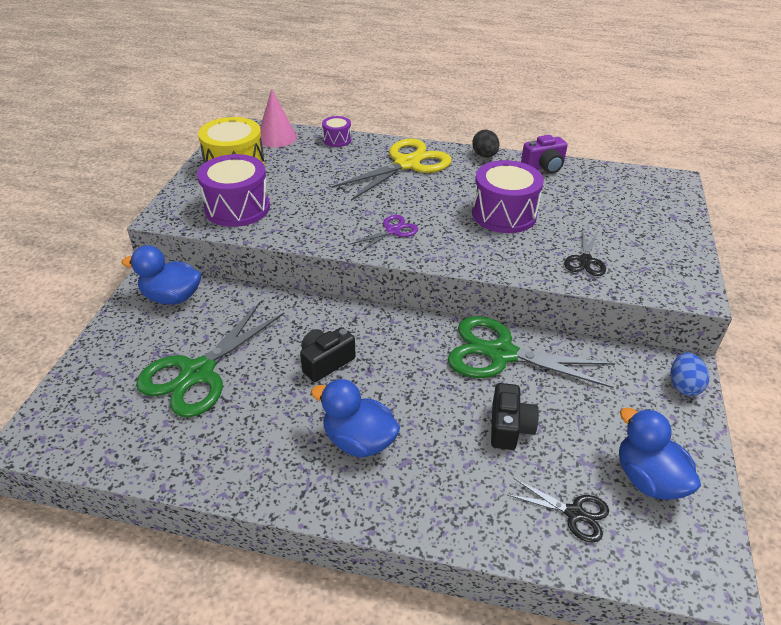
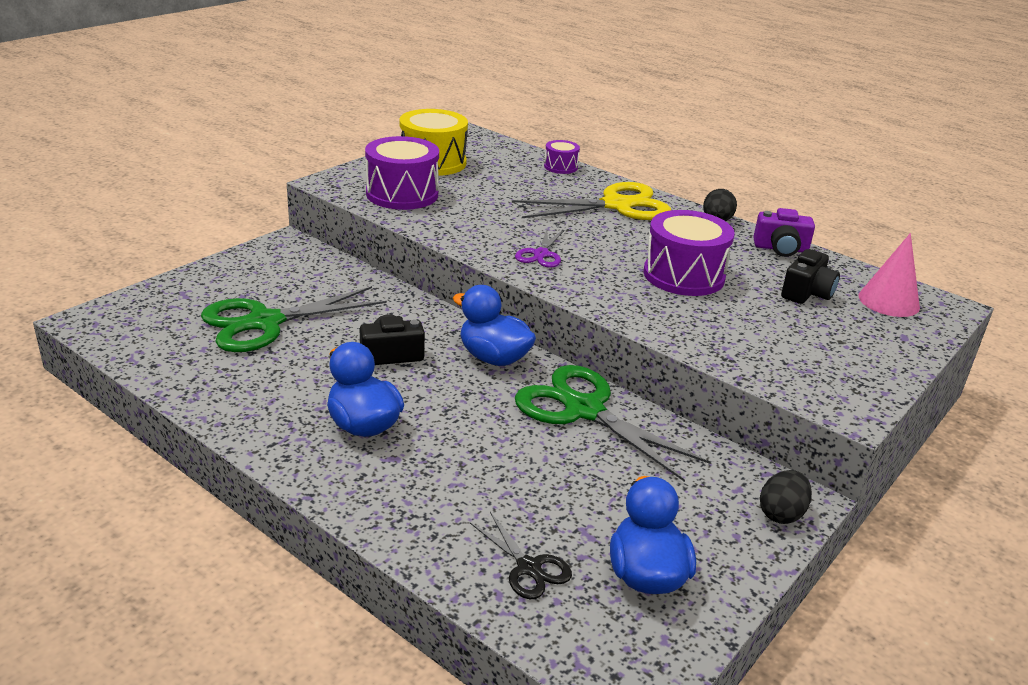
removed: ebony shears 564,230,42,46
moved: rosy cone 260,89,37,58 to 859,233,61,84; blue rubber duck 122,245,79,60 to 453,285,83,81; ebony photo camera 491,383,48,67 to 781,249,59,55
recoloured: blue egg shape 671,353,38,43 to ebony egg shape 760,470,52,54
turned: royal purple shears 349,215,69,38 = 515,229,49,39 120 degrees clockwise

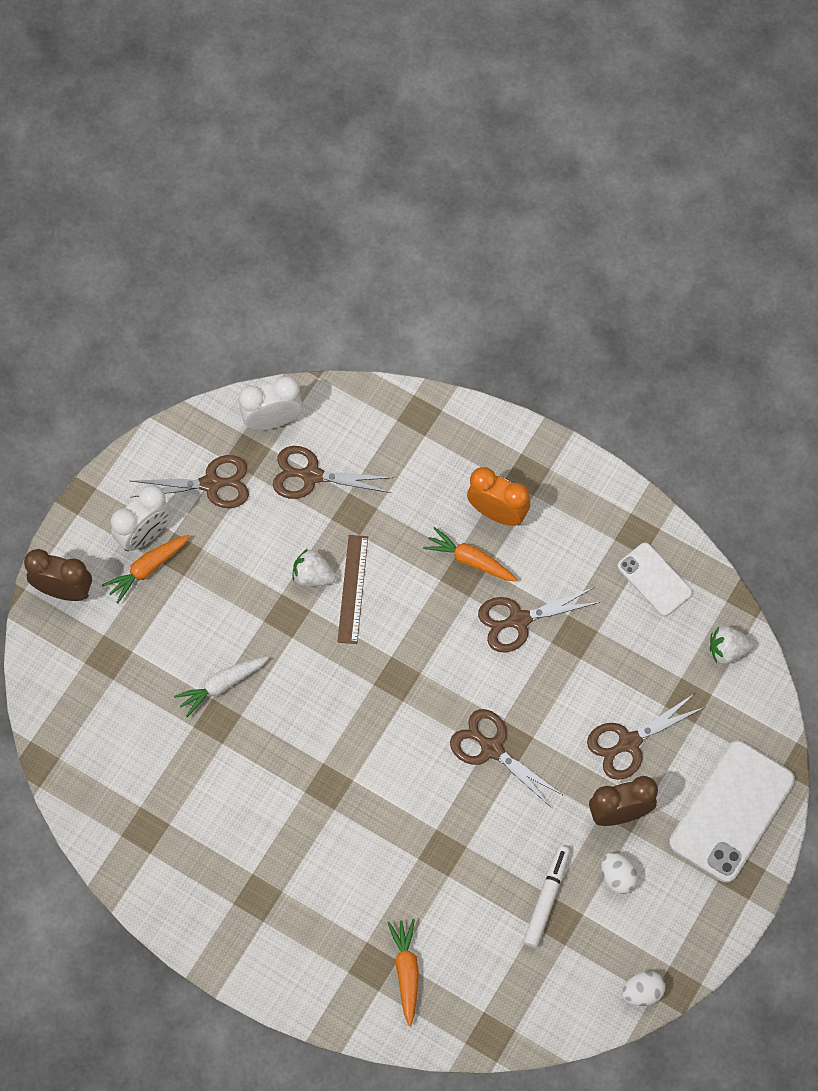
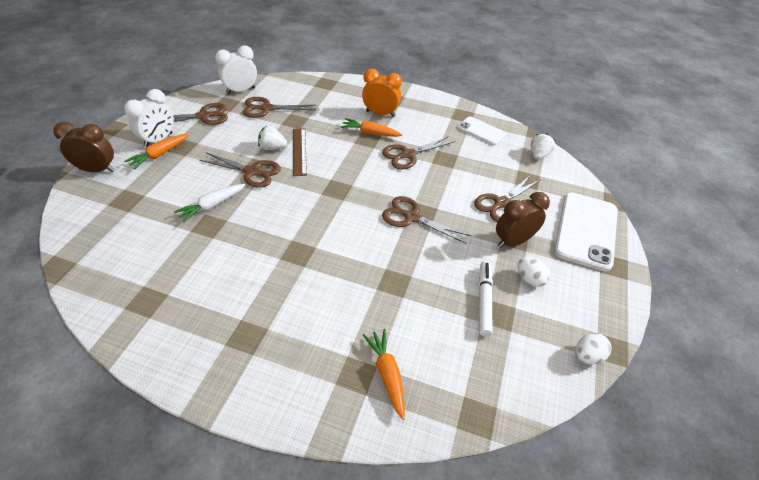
added: dark brown shears 199,152,82,36
turned: pure white strawberry 710,626,44,38 = 531,133,25,27 135 degrees clockwise

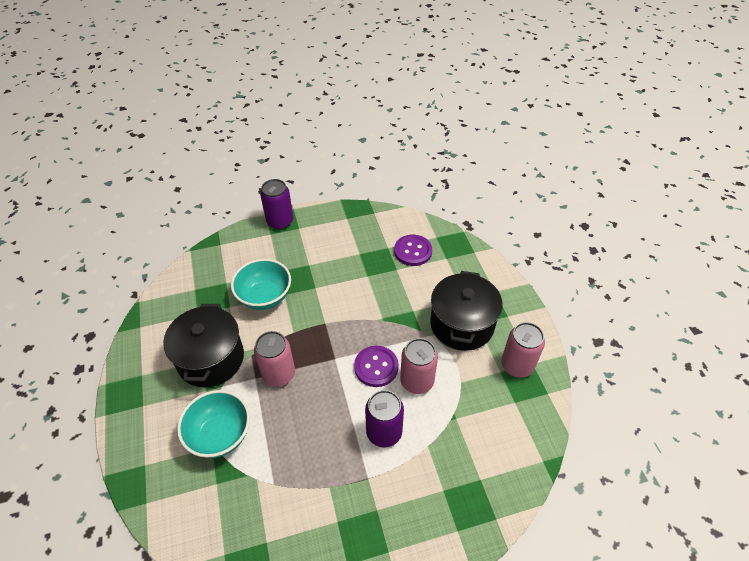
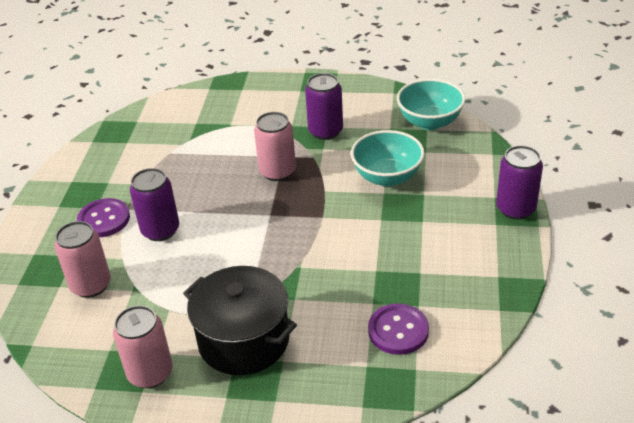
moved: rosy soda can 400,338,38,56 to 54,221,57,77; royal purple shirt button 354,346,45,41 to 77,198,53,39; teal serving bowl 177,390,73,68 to 397,79,68,51
replaced: ebony stockpot 163,304,81,83 to royal purple soda can 305,73,38,67

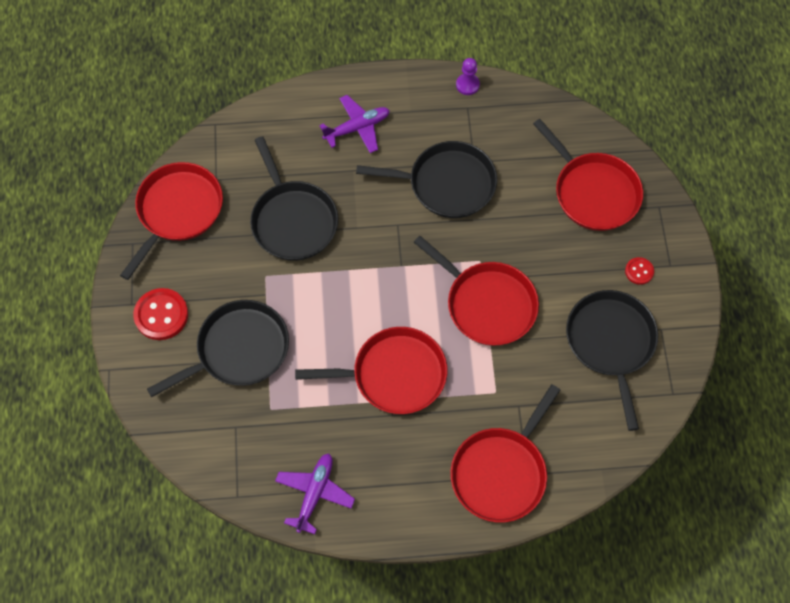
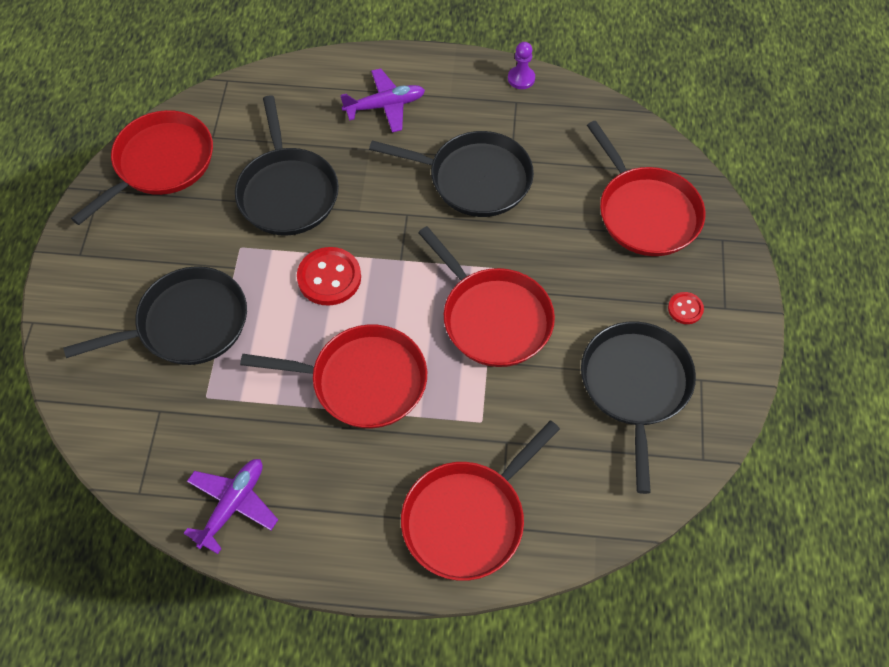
moved: crimson shirt button 133,288,55,52 to 297,247,64,59

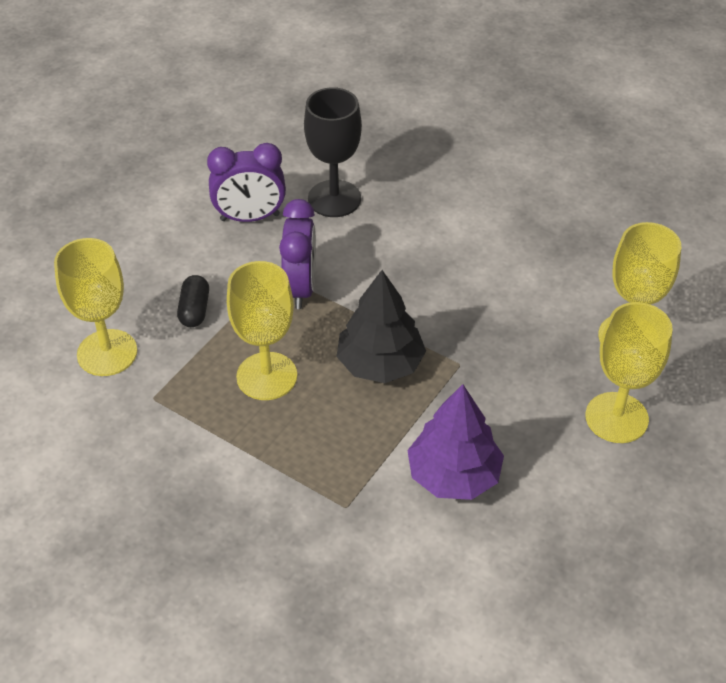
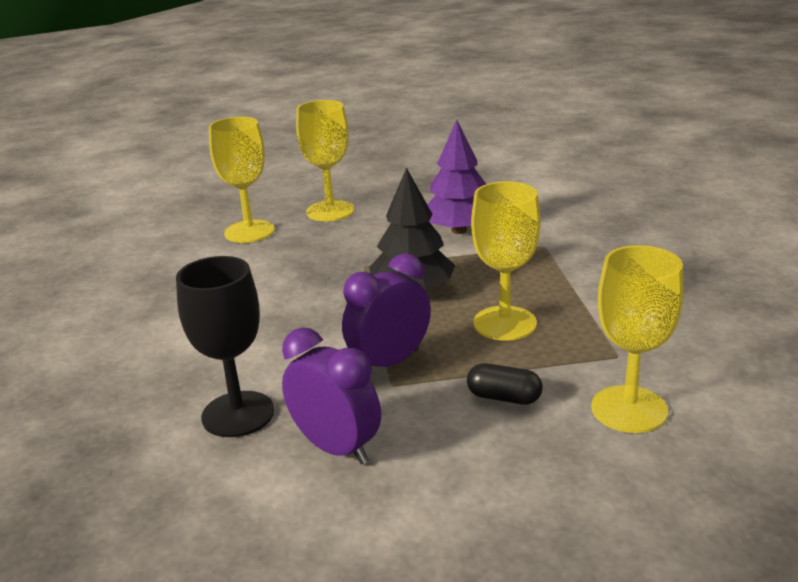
turned: ebony pill shape 177,275,32,52 = 467,363,76,42 60 degrees clockwise

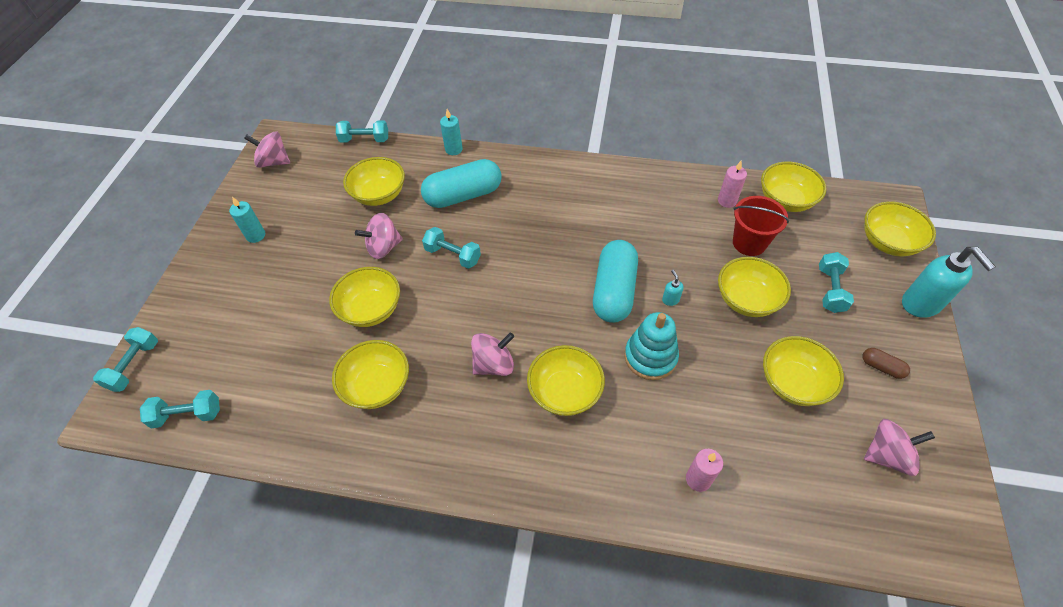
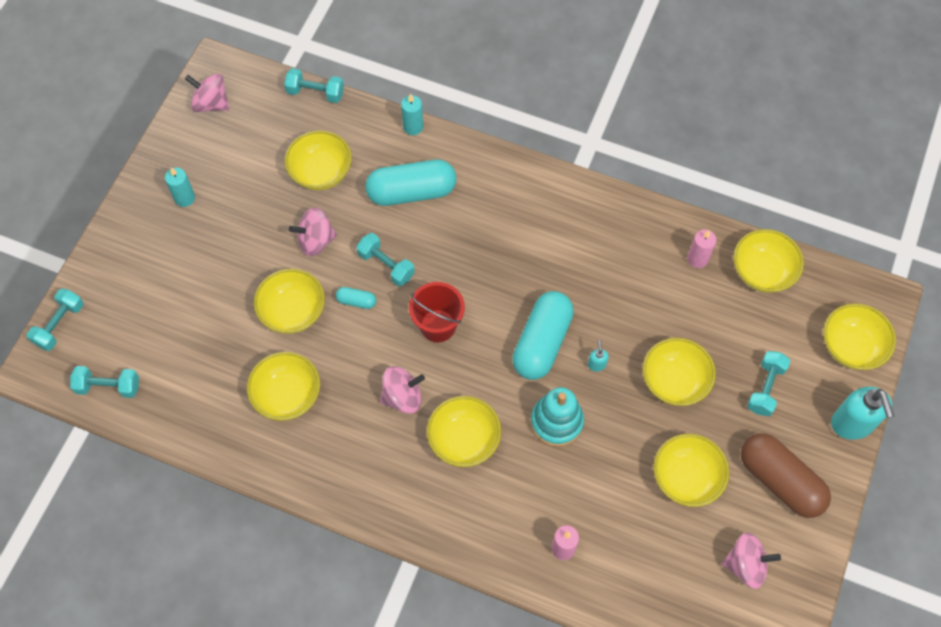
added: teal pill shape 336,287,40,22
moved: crimson pail 733,196,56,60 to 409,282,56,60
resized: dark brown pill shape 863,348,47,31 = 741,433,90,85 x2.29

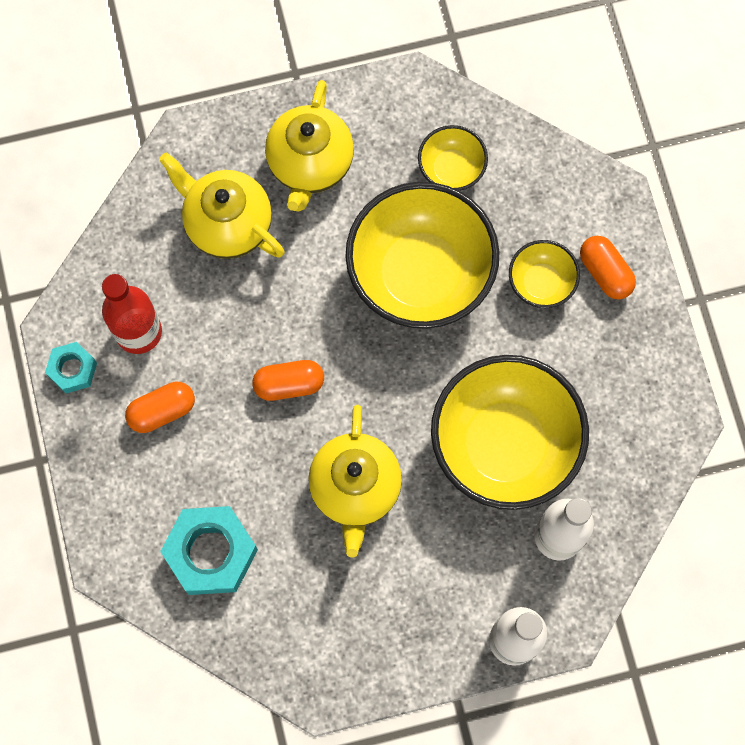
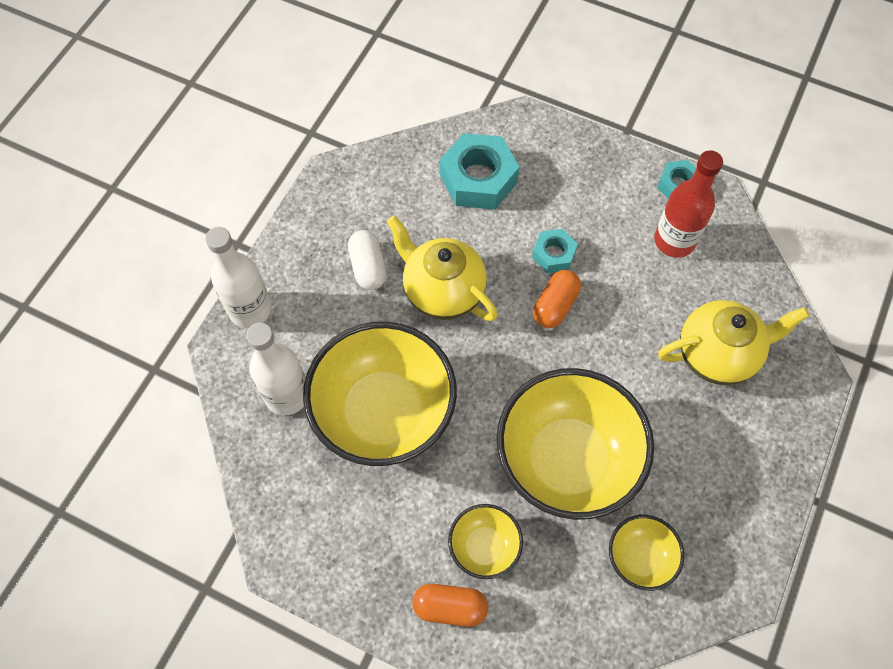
removed: bright yellow china teapot 265,80,89,132; orange pill shape 125,382,70,51
added: teal hexagon nut 532,229,46,44; pure white pill shape 348,230,39,60

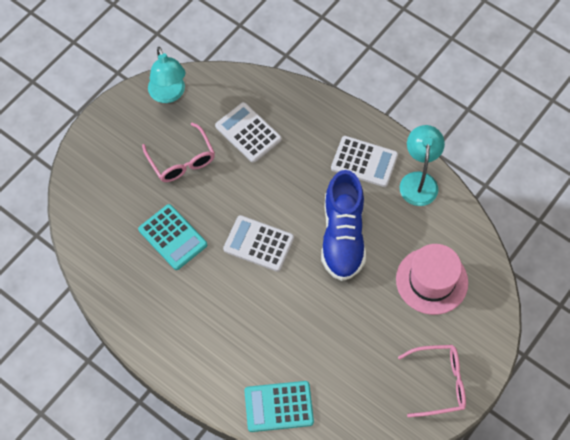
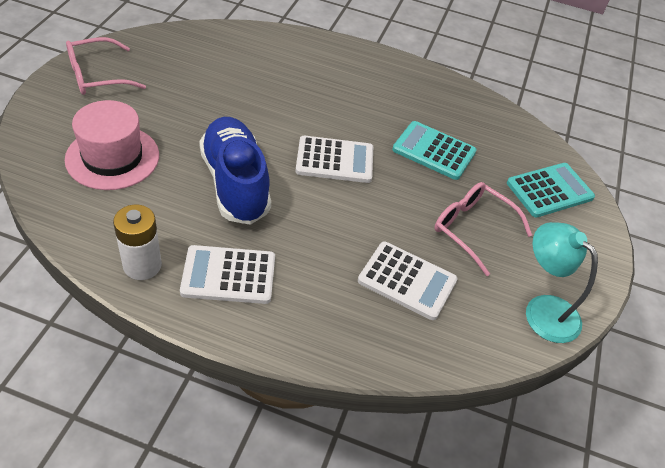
moved: teal pocket calculator 244,381,70,51 to 507,163,88,54
replaced: teal desk lamp 399,125,46,81 to pure white power cell 113,204,49,76

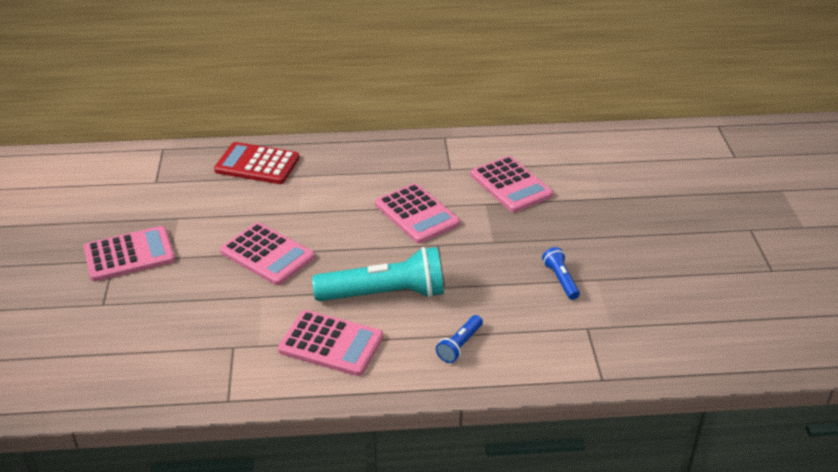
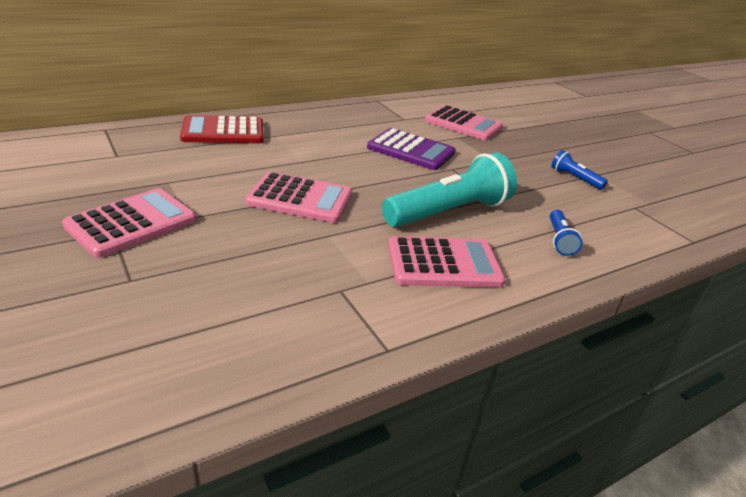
recoloured: rosy pocket calculator 375,183,85,60 to royal purple pocket calculator 367,128,89,42

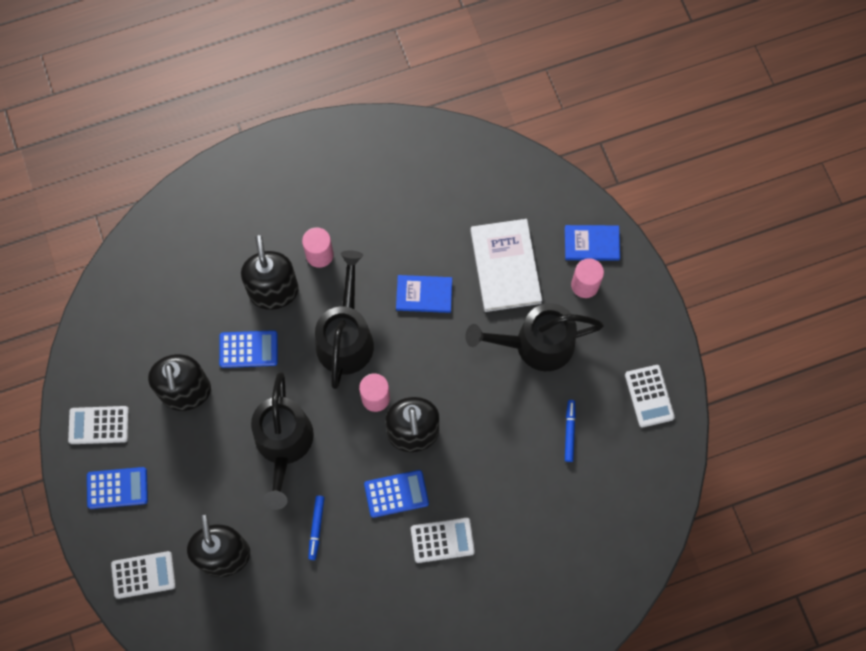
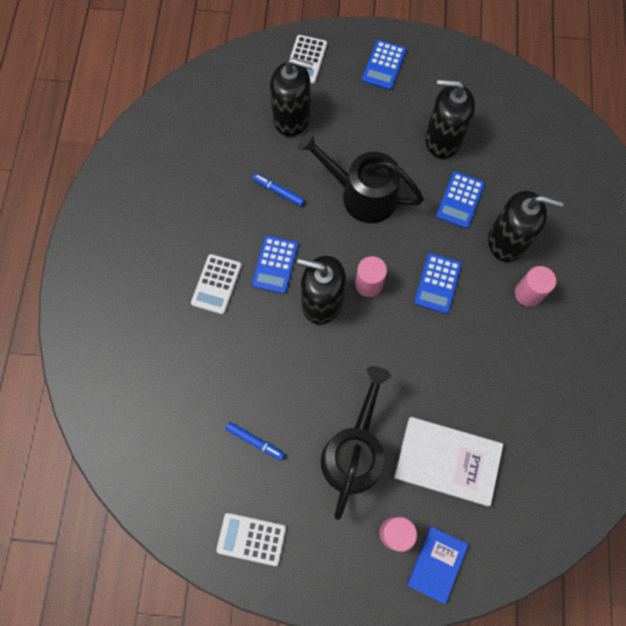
removed: blue hardcover 396,275,56,38; pure white pocket calculator 68,406,61,38
replaced: ebony watering pot 315,250,59,139 to blue pocket calculator 414,253,48,61

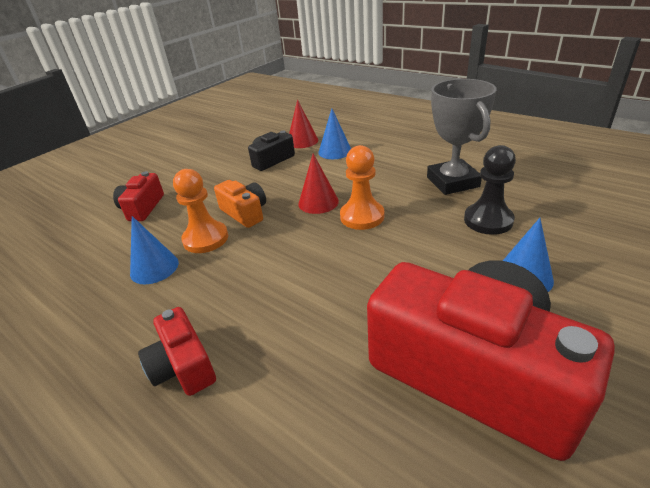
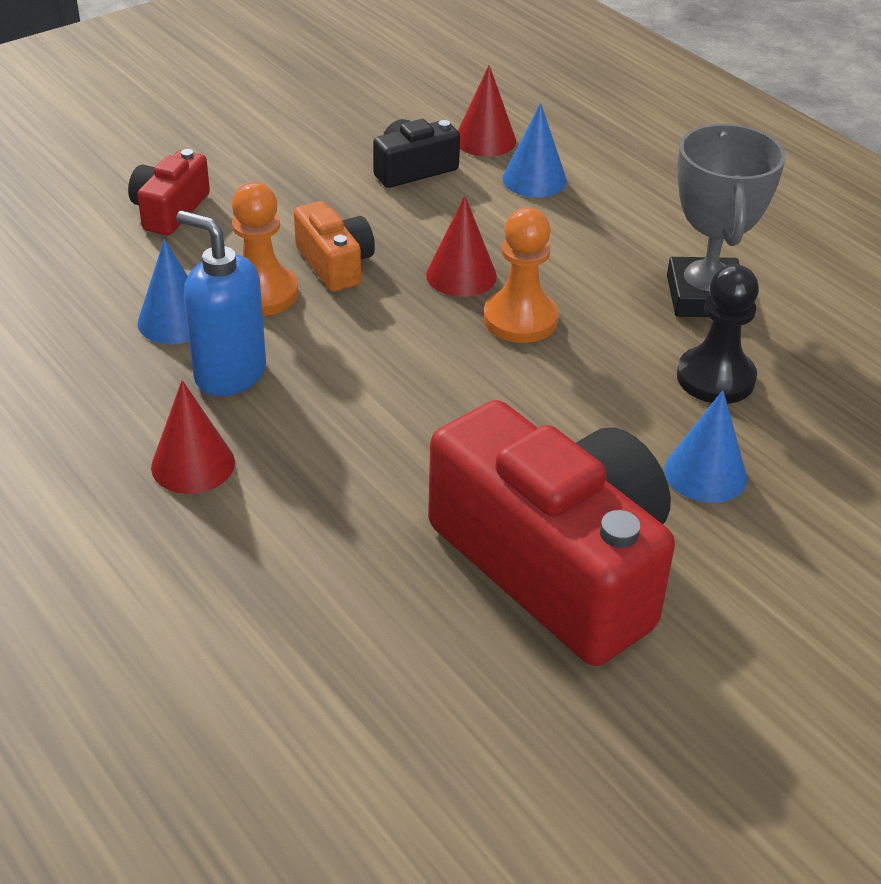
added: blue soap pump 176,211,90,185
replaced: crimson photo camera 138,307,78,89 to crimson cone 151,380,84,114

